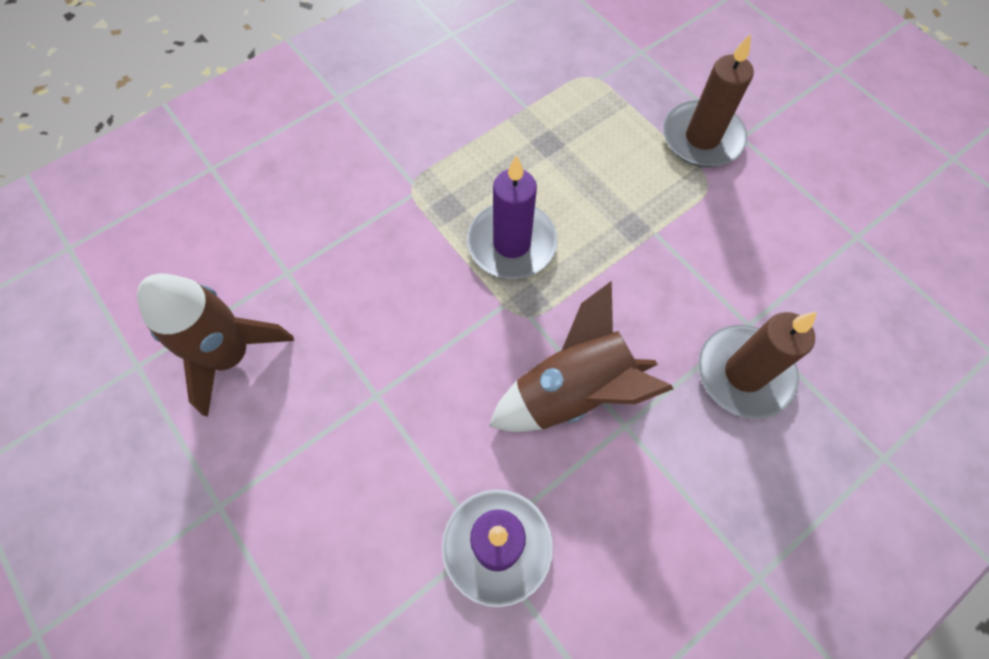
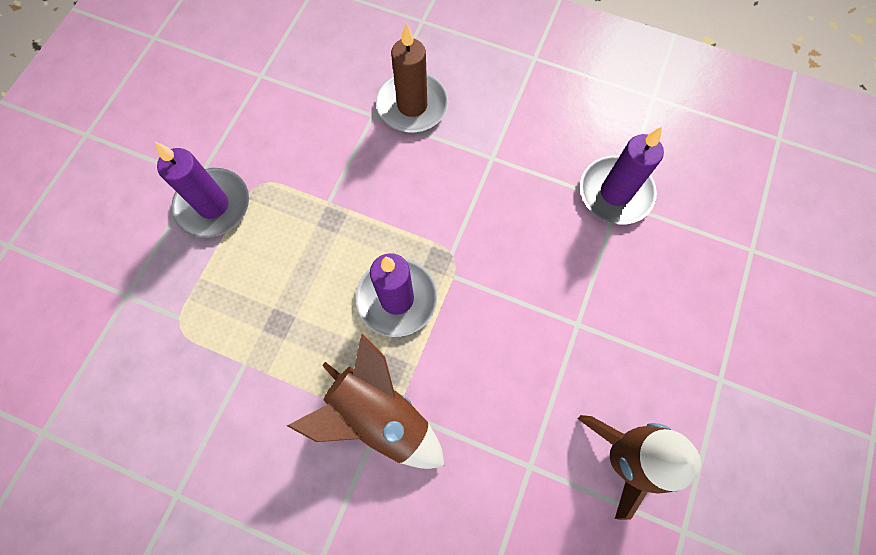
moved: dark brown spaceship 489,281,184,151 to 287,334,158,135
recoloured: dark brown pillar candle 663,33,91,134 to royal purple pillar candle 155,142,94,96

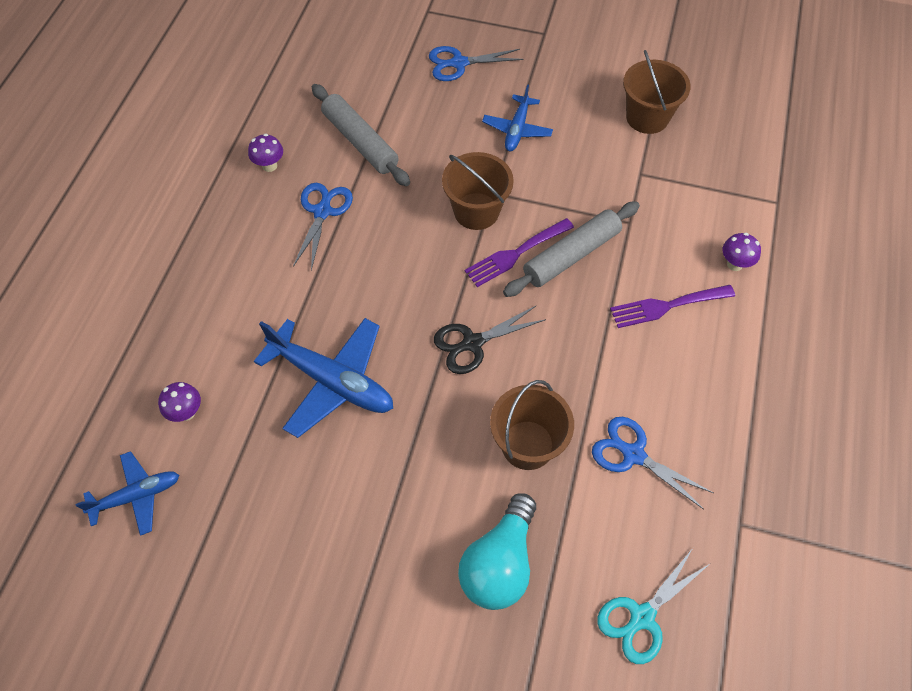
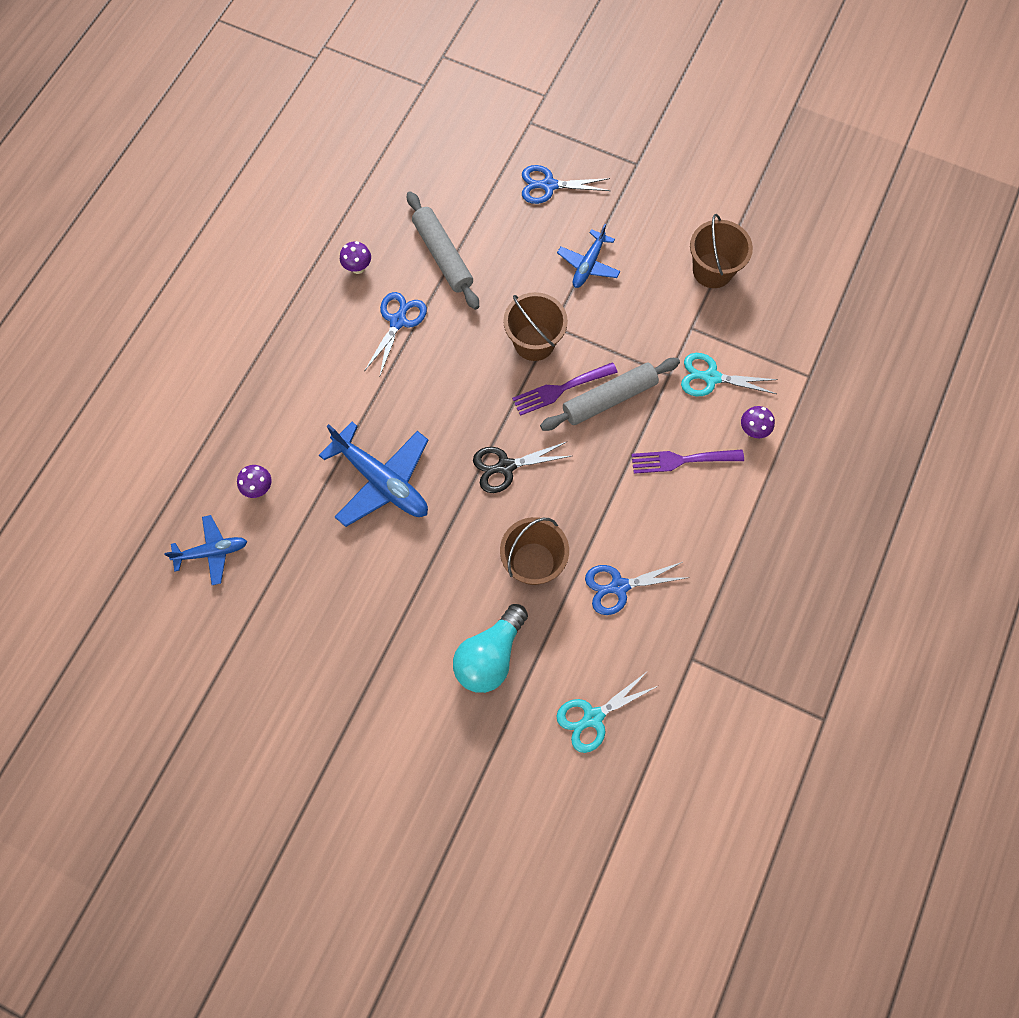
added: teal shears 681,353,97,43
turned: blue shears 592,417,121,93 = 585,562,101,53 60 degrees counterclockwise

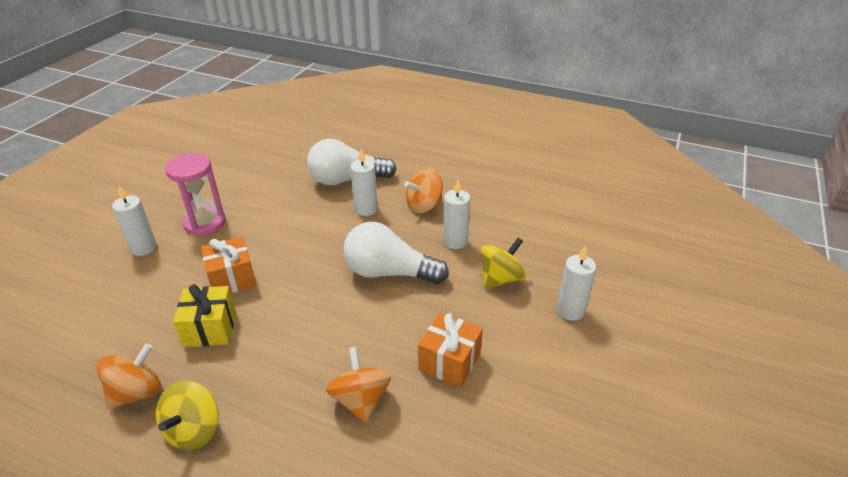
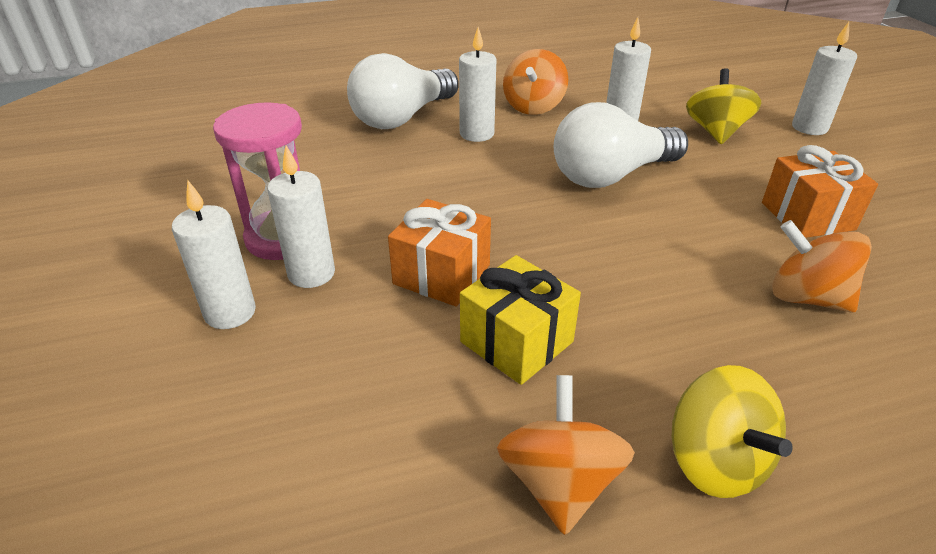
added: pure white pillar candle 267,146,68,142

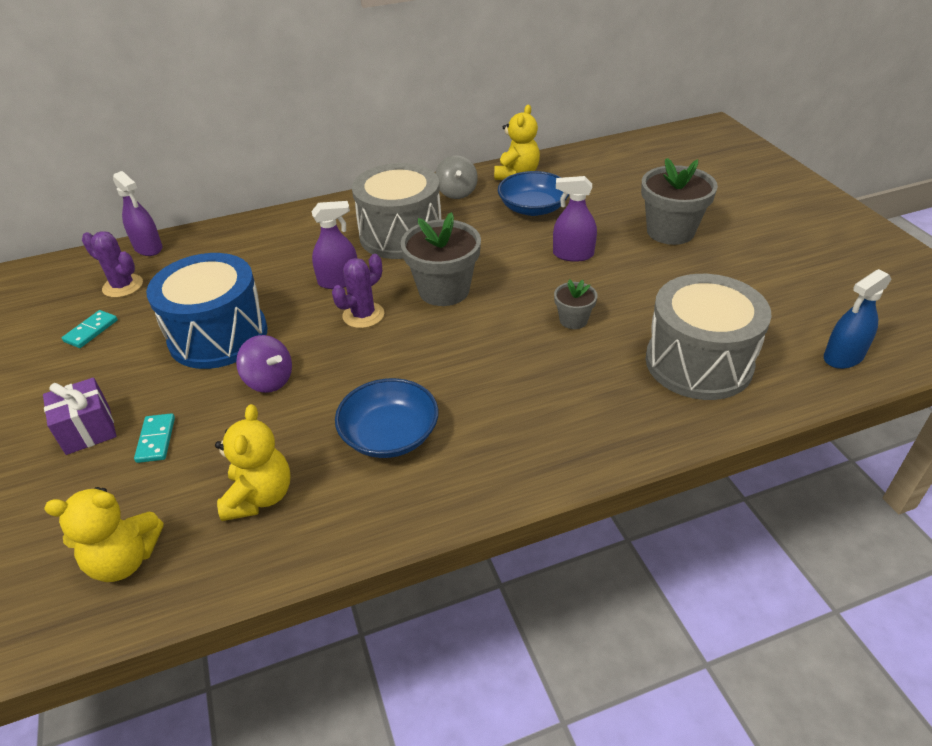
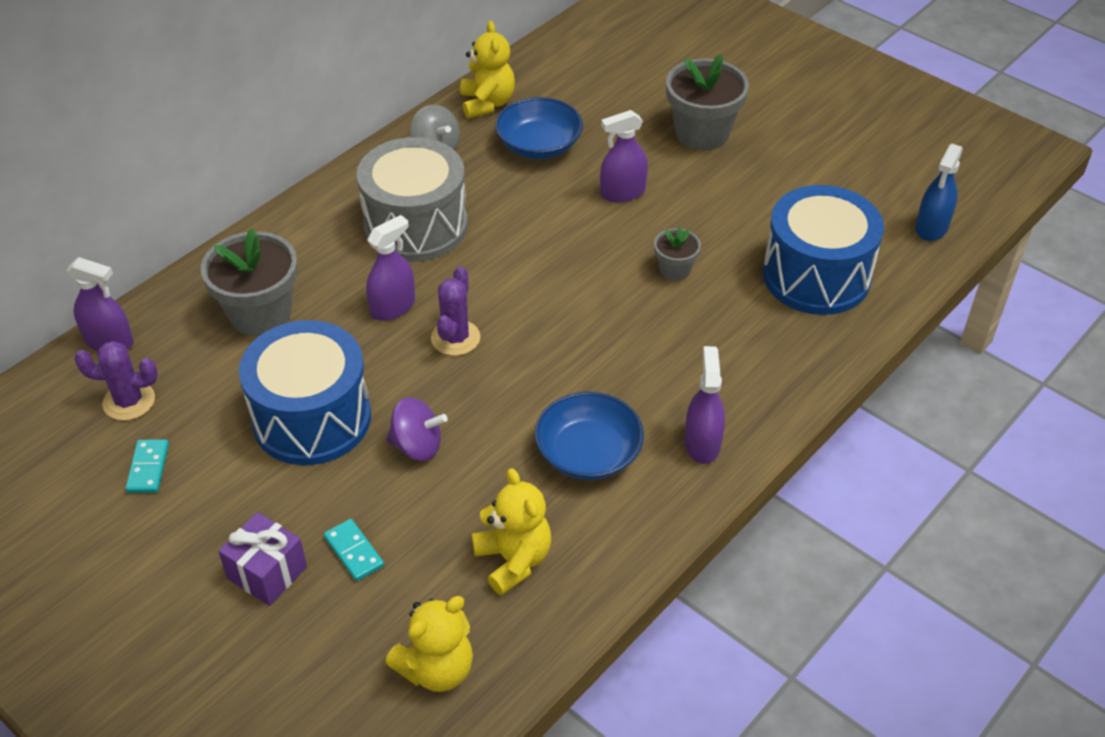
added: royal purple spray bottle 685,346,40,118
moved: grey potted plant 401,212,80,94 to 201,228,97,108
recoloured: grey snare drum 646,274,126,126 to blue snare drum 763,185,121,130

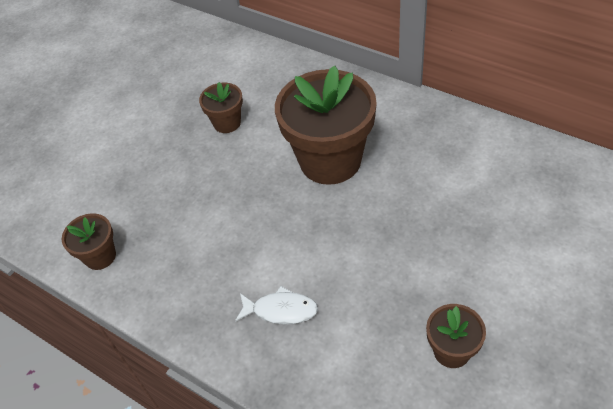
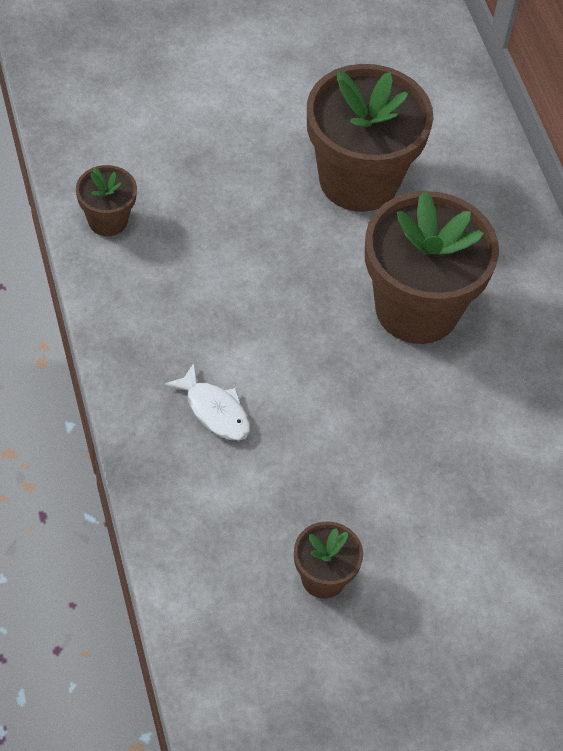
resized: dark brown potted plant 199,82,44,51 = 307,64,126,148 x2.09

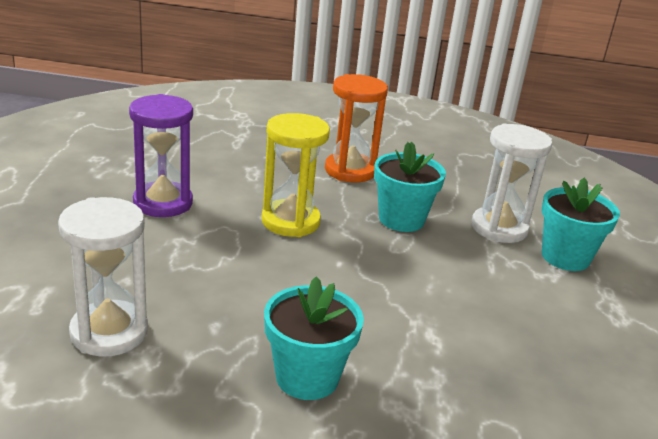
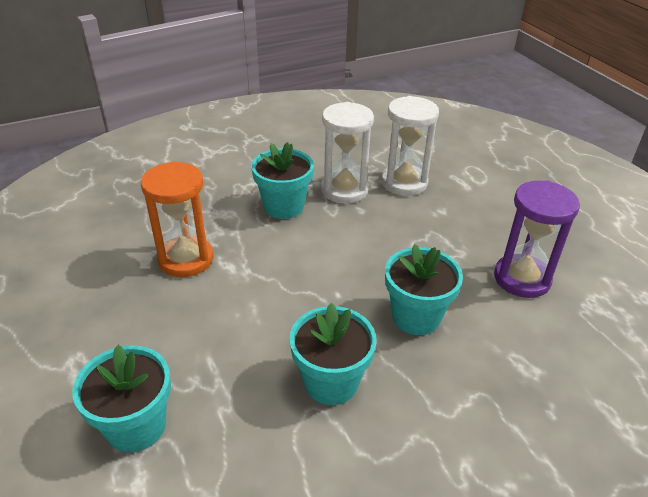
moved: orange sandglass 325,74,63,108 to 141,161,72,116; pure white sandglass 472,124,80,119 to 321,102,53,102
replaced: bright yellow sandglass 261,113,69,124 to teal potted plant 385,244,78,91

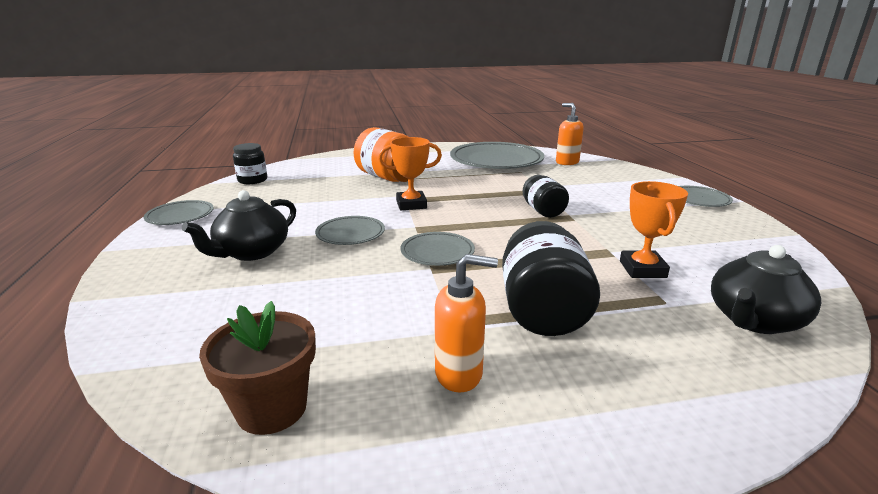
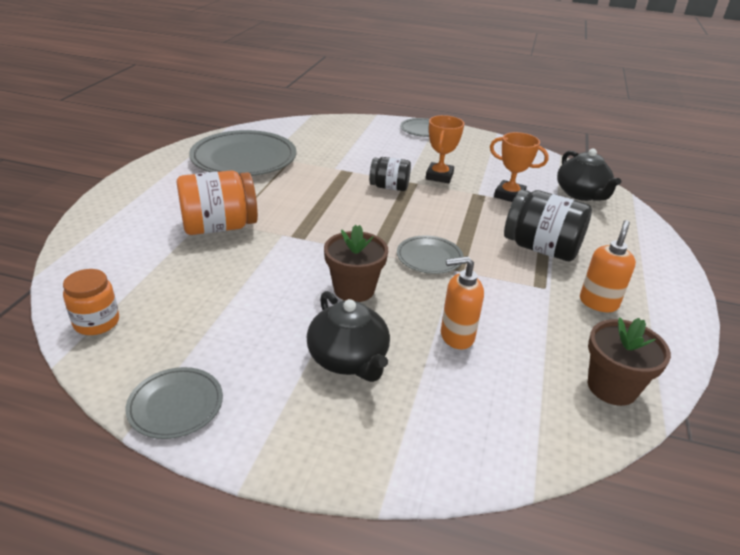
moved: orange soap pump 556,103,28,62 to 441,256,43,93; orange prize cup 378,137,64,73 to 426,115,38,68
replaced: grey plate 315,216,70,29 to dark brown potted plant 324,225,64,77
recoloured: ebony jar 233,143,34,41 to orange jar 63,269,56,66

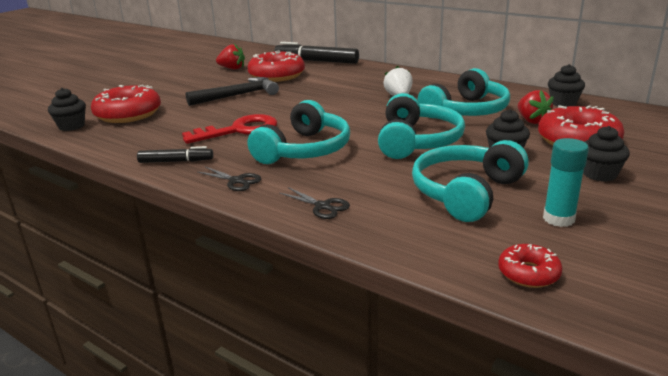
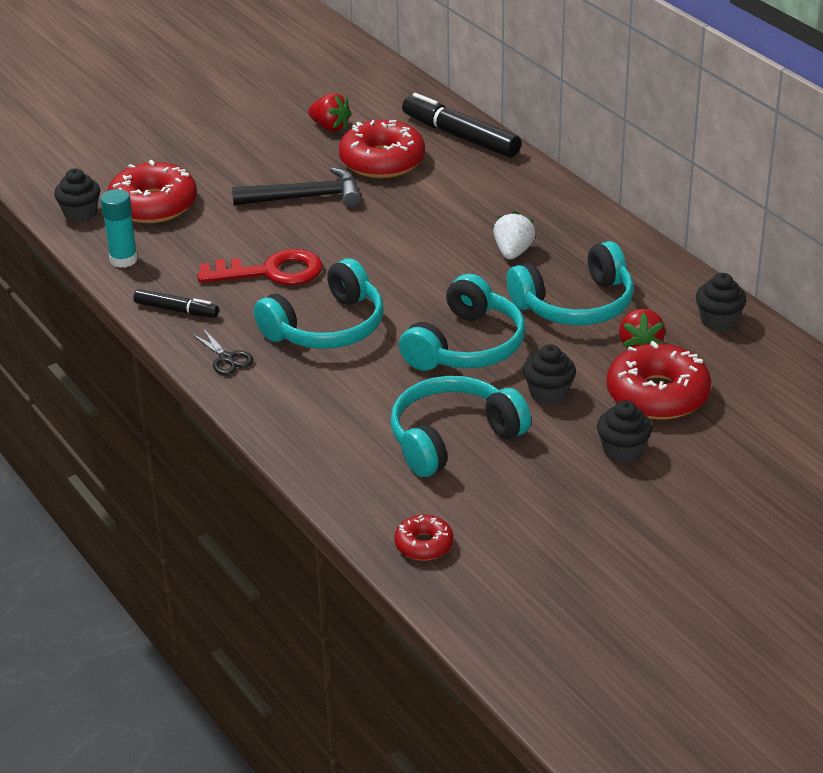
removed: ebony shears 280,187,70,32
moved: teal glue 543,138,46,89 to 101,189,37,79

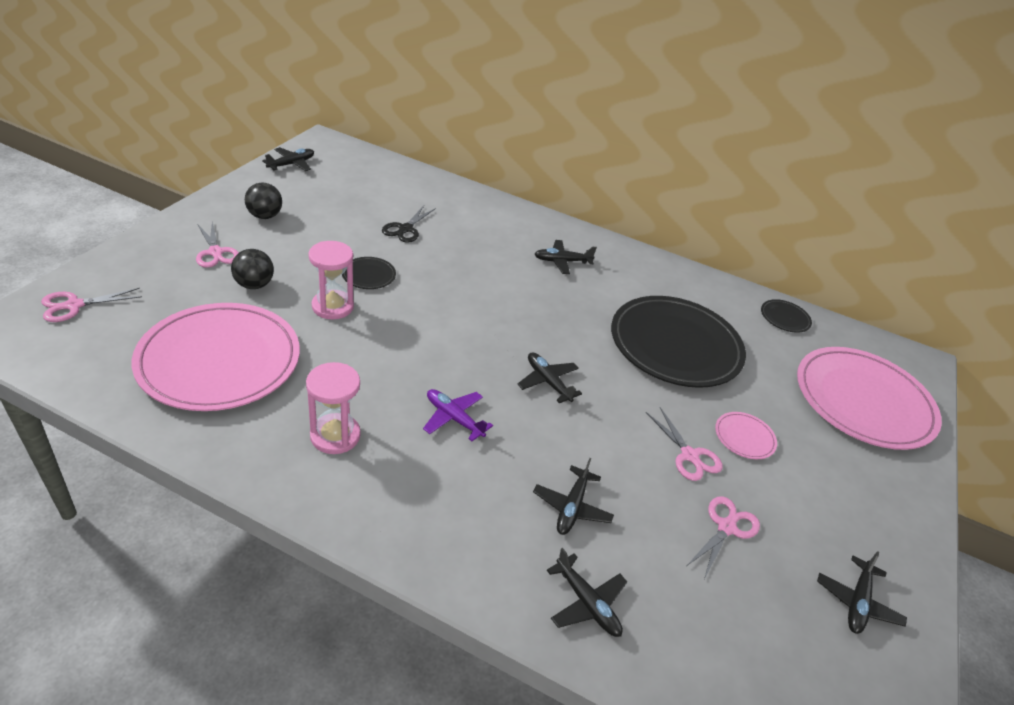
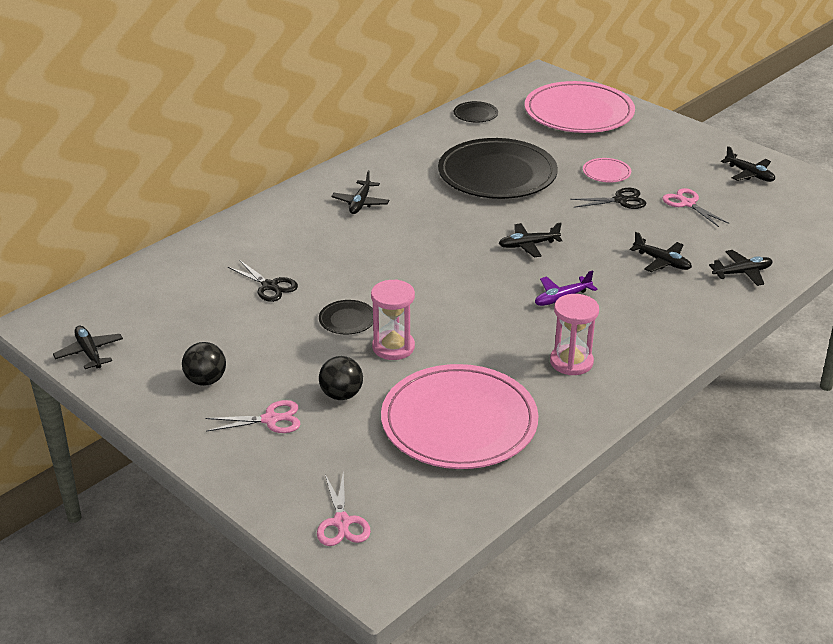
recoloured: rosy shears 646,407,77,74 to ebony shears 570,188,76,21

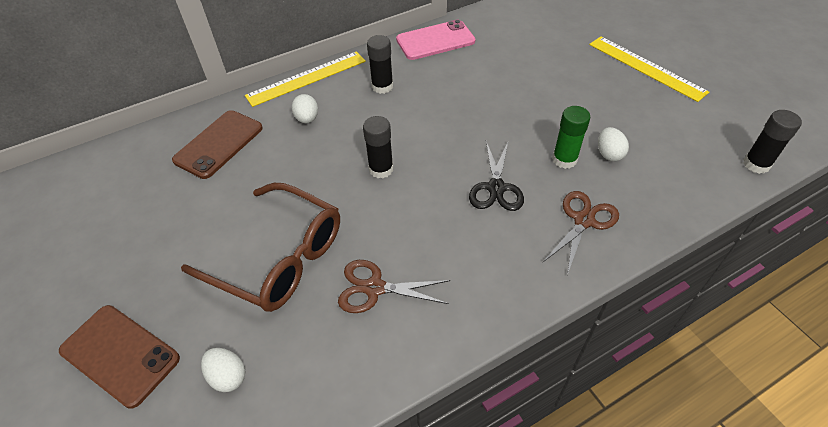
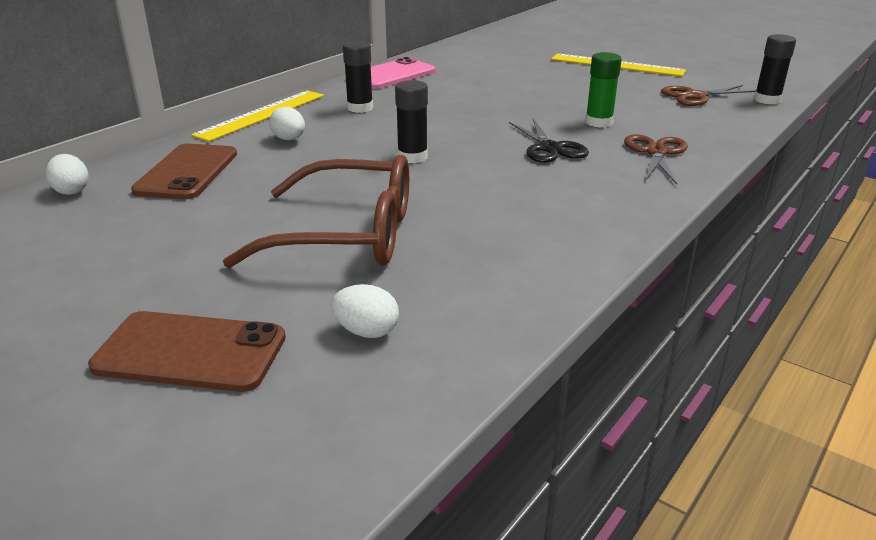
moved: pure white egg shape 598,127,31,34 to 46,154,43,41; dark brown shears 338,260,112,53 to 661,85,95,21

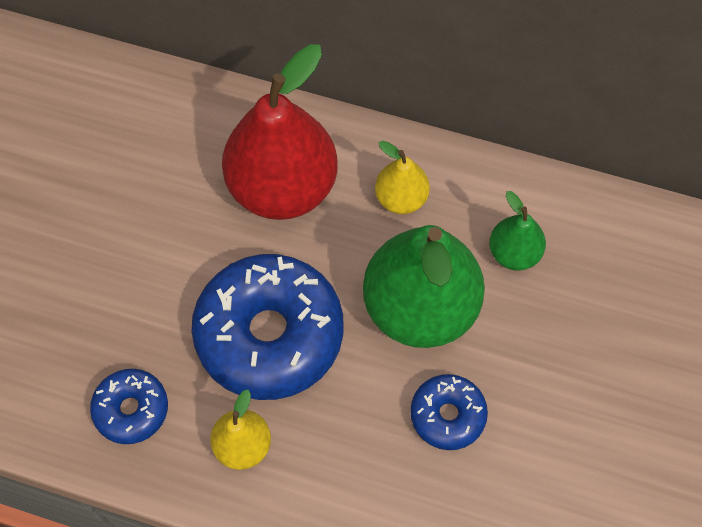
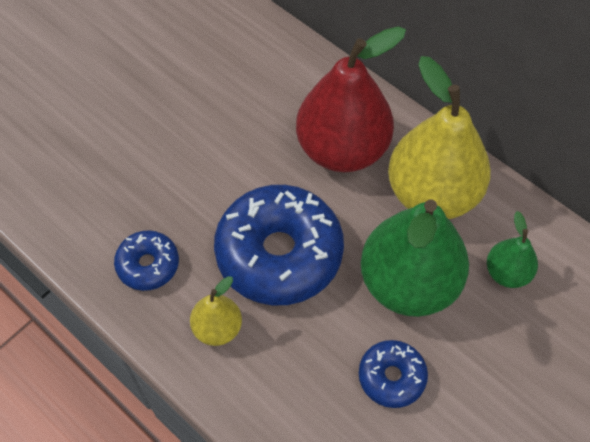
resized: bright yellow pear fruit 375,141,55,73 = 388,56,103,163 x2.07

